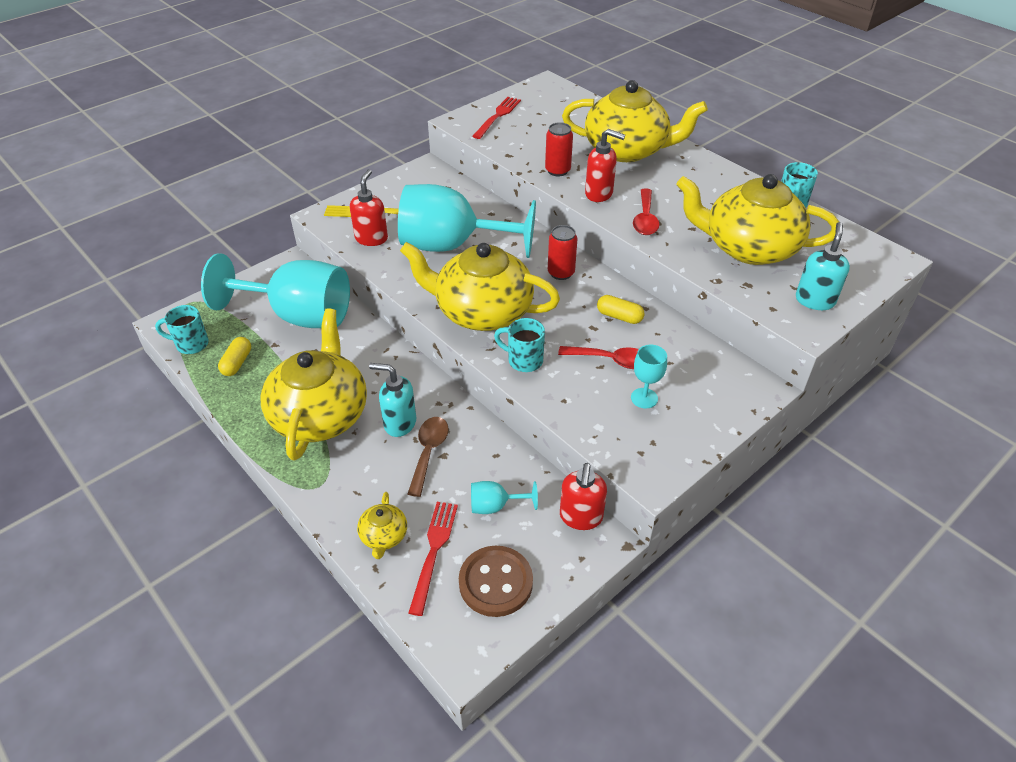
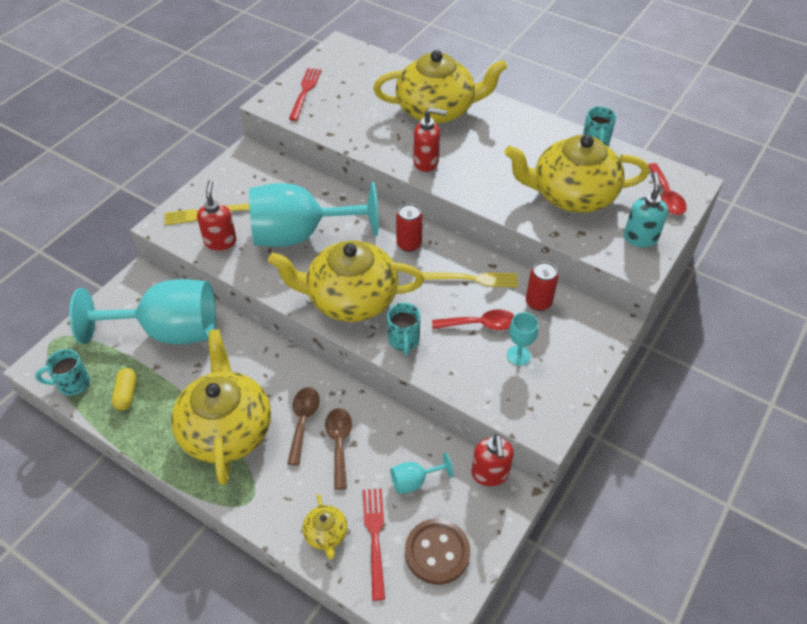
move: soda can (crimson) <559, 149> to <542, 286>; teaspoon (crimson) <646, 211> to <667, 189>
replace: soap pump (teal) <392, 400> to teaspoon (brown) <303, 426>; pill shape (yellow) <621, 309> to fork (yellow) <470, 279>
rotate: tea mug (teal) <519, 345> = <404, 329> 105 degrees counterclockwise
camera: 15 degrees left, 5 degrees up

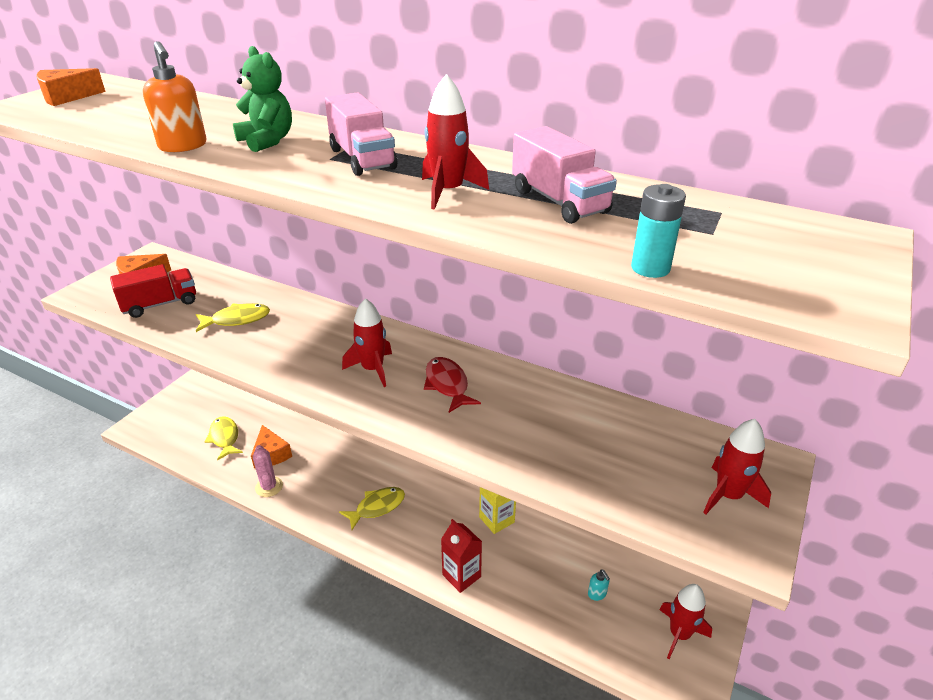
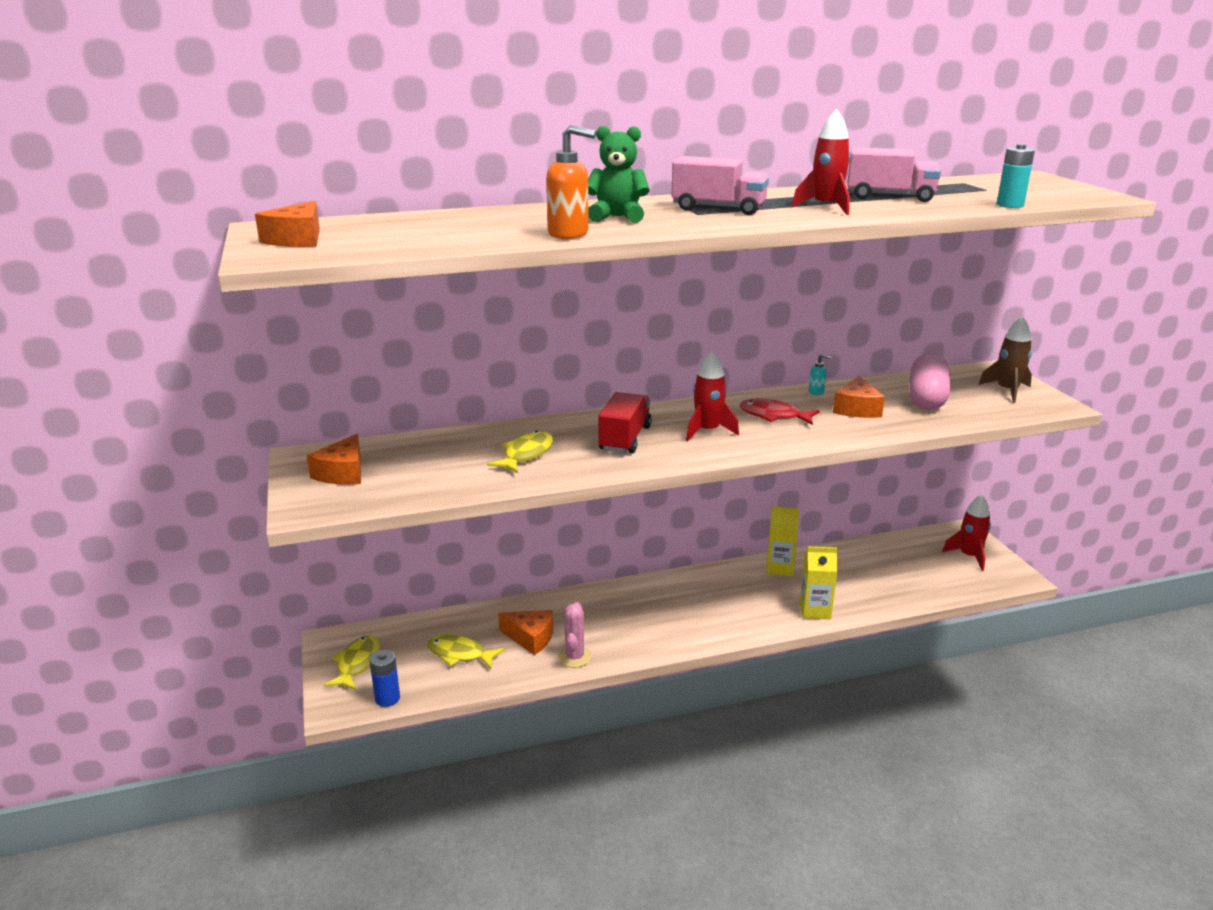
insert: power cell (cobalt) <384, 678>; piece of cheese (bright orange) <859, 397>; pill shape (pink) <929, 381>
move: toy truck (crimson) <153, 291> to <625, 422>; fish figure (yellow) <372, 508> to <352, 662>; soap pump (teal) <599, 585> to <820, 374>
recolor: carton (crimson) <461, 556> to carton (yellow) <819, 583>; toy rocket (crimson) <737, 467> to toy rocket (brown) <1005, 359>
rotate: saguaro cactus (pink) <268, 471> = <574, 635> 75 degrees clockwise
camera: 45 degrees left, 10 degrees down

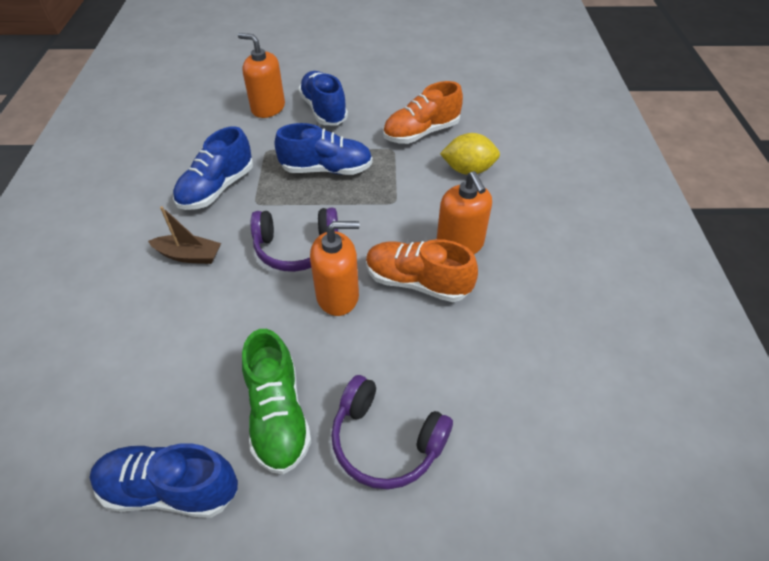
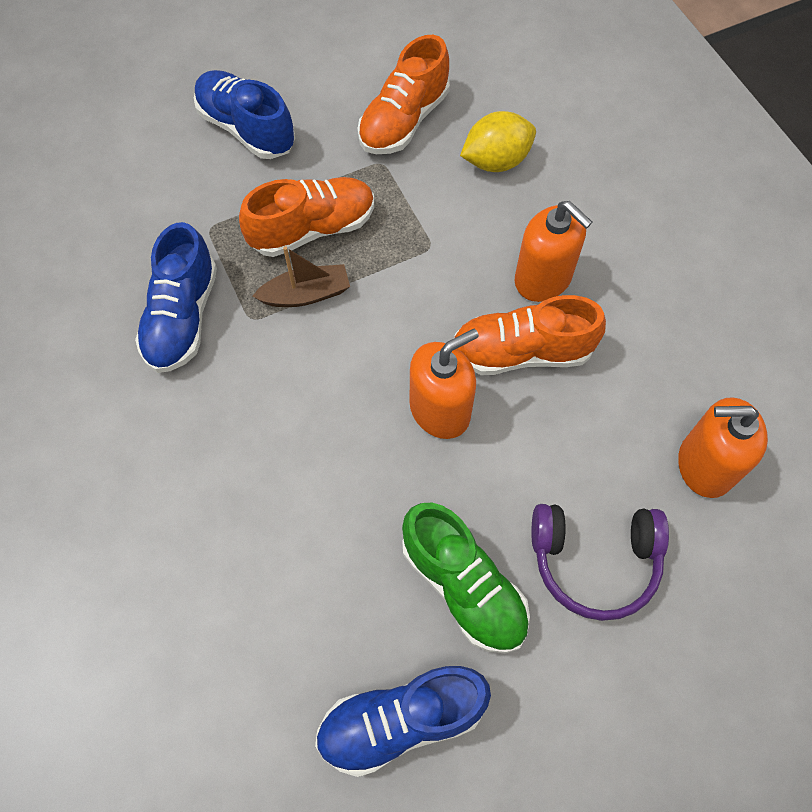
delete: over-ear headphones (violet) <294, 240>
move: toy boat (brown) <184, 235> to <301, 276>; soap pump (bright orange) <261, 75> to <723, 447>
recolor: sneaker (cobalt) <323, 149> to sneaker (bright orange) <306, 217>
camera: 25 degrees left, 15 degrees up

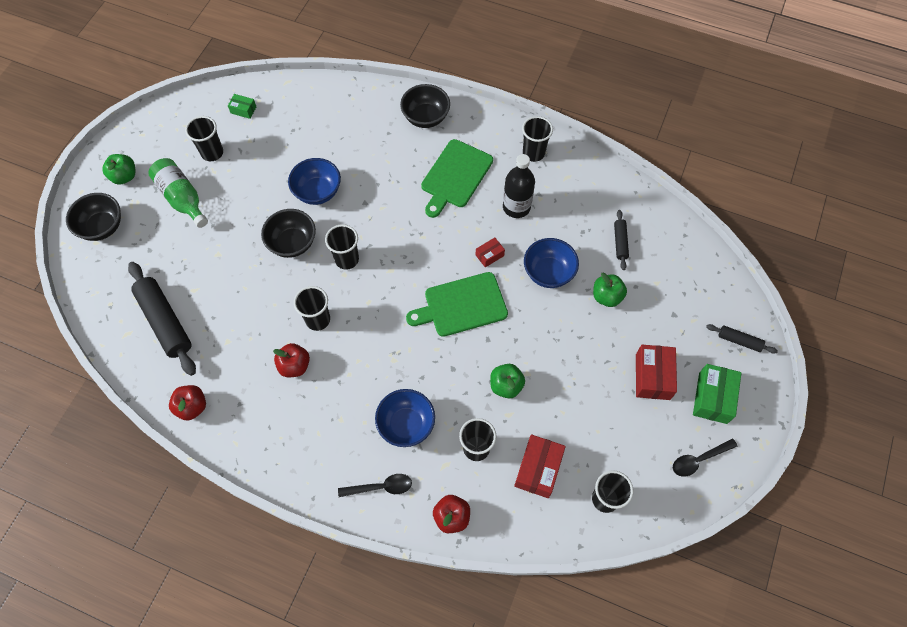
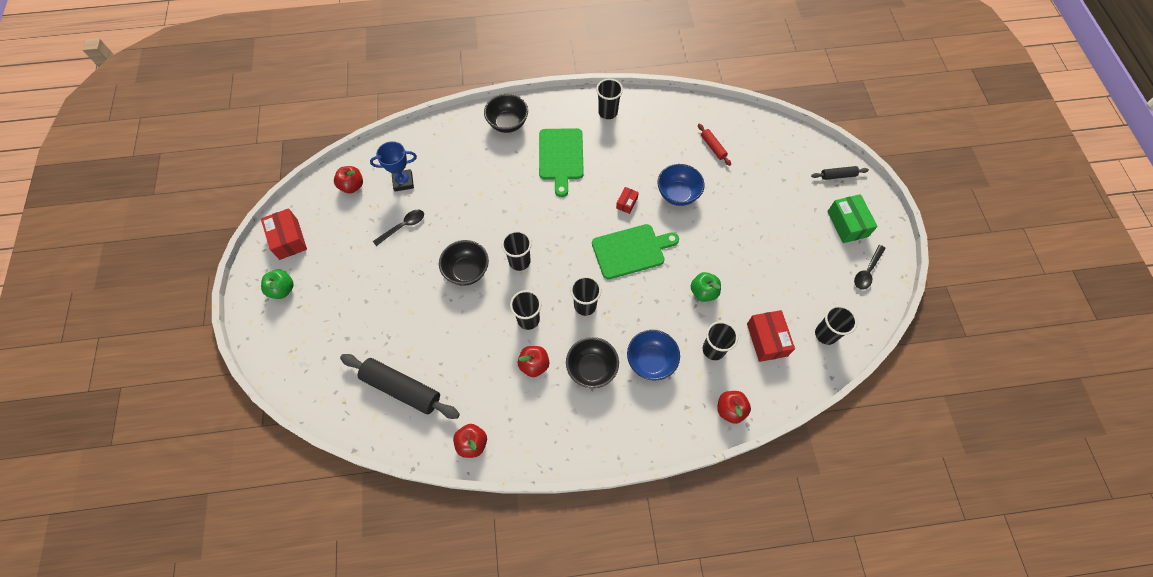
delete: flask (emerald) <178, 193>; serving bowl (cobalt) <314, 181>; flask (black) <519, 186>; apple (emerald) <610, 290>
insert: trophy (cobalt) <393, 166>
move: serving bowl (black) <93, 217> to <592, 362>; cup (black) <204, 138> to <585, 296>; teaspoon (black) <375, 485> to <398, 228>; parcel (crimson) <656, 372> to <284, 234>
replace: parcel (emerald) <242, 106> to apple (crimson) <348, 179>
recolor: dough roller (black) <621, 240> to dough roller (crimson) <714, 145>
rotate: cutting board (emerald) <457, 304> = <635, 251> 150 degrees counterclockwise
camera: 30 degrees left, 0 degrees up

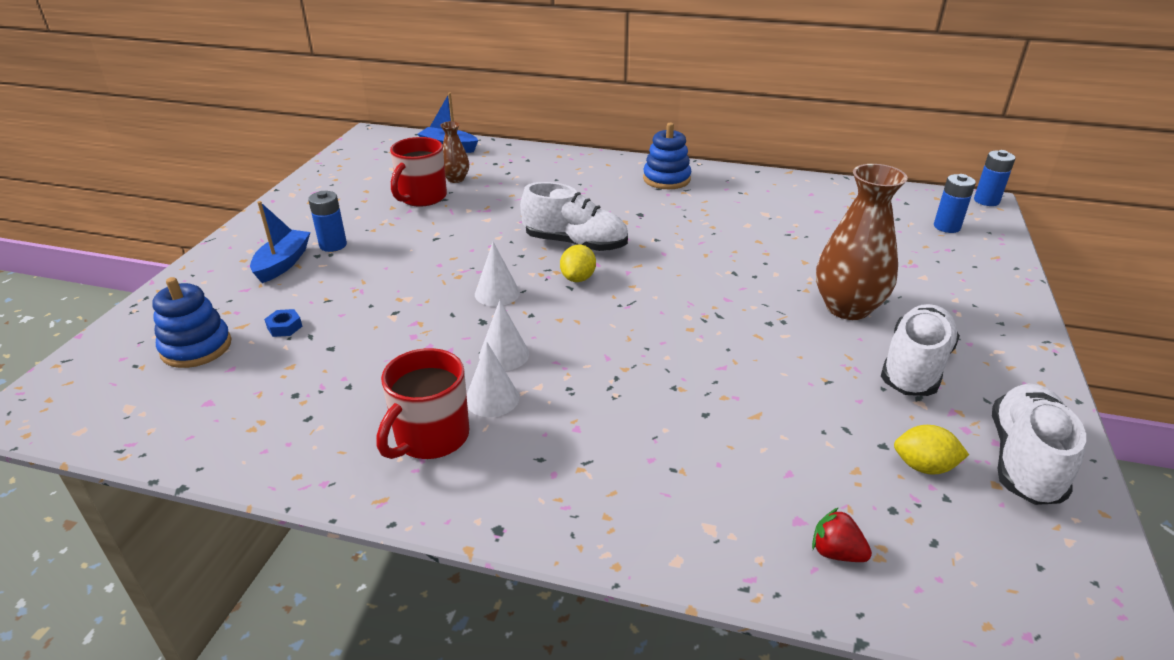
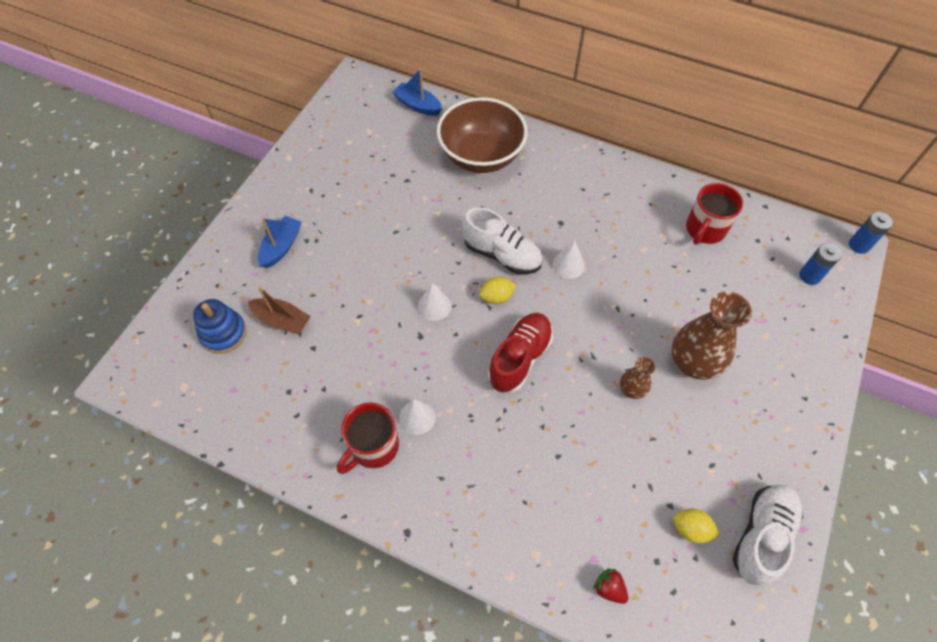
delete: power cell (cobalt) <327, 221>; stacking toy (cobalt) <667, 156>; sneaker (white) <920, 350>
insert: serving bowl (brown) <482, 135>; sneaker (crimson) <520, 352>
move: tea mug (crimson) <418, 172> to <714, 214>; tall vase (brown) <454, 152> to <637, 378>; cone shape (white) <504, 335> to <569, 259>
replace: hex nut (cobalt) <283, 323> to toy boat (brown) <279, 310>
rotate: toy lemon (yellow) <578, 263> = <497, 290> 45 degrees clockwise
camera: 10 degrees right, 25 degrees up

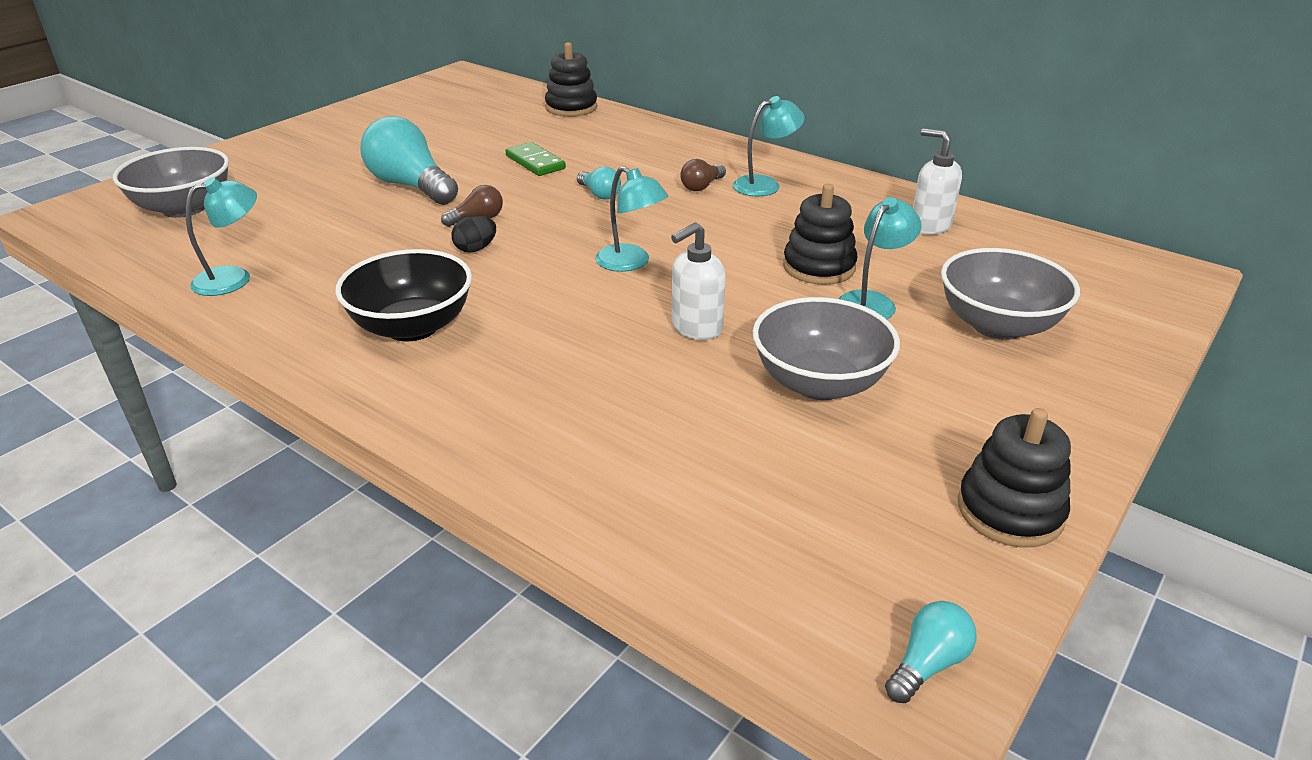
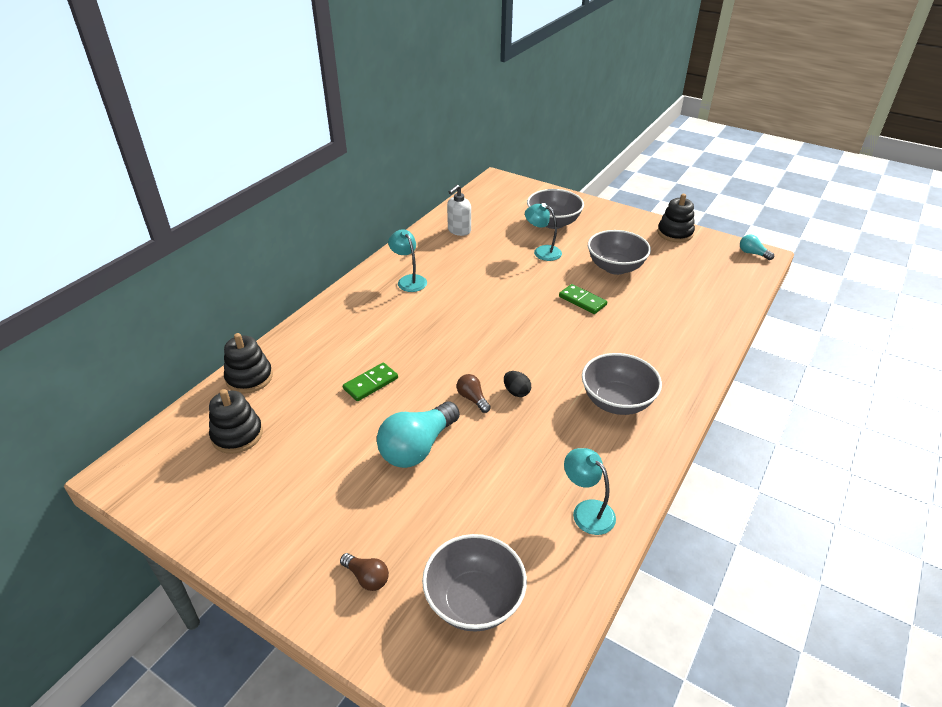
delete: light bulb (teal) <599, 183>; reading lamp (teal) <631, 219>
move: light bulb (brown) <703, 175> to <364, 572>; stacking toy (black) <820, 234> to <236, 421>
replace: soap pump (white) <698, 281> to domino (emerald) <583, 299>
recolor: serving bowl (black) <404, 295> to serving bowl (ash-grey) <622, 384>
camera: 95 degrees left, 5 degrees up

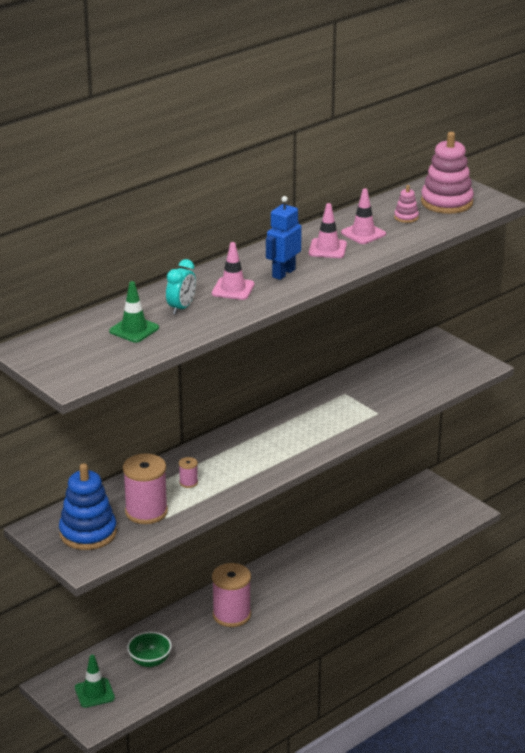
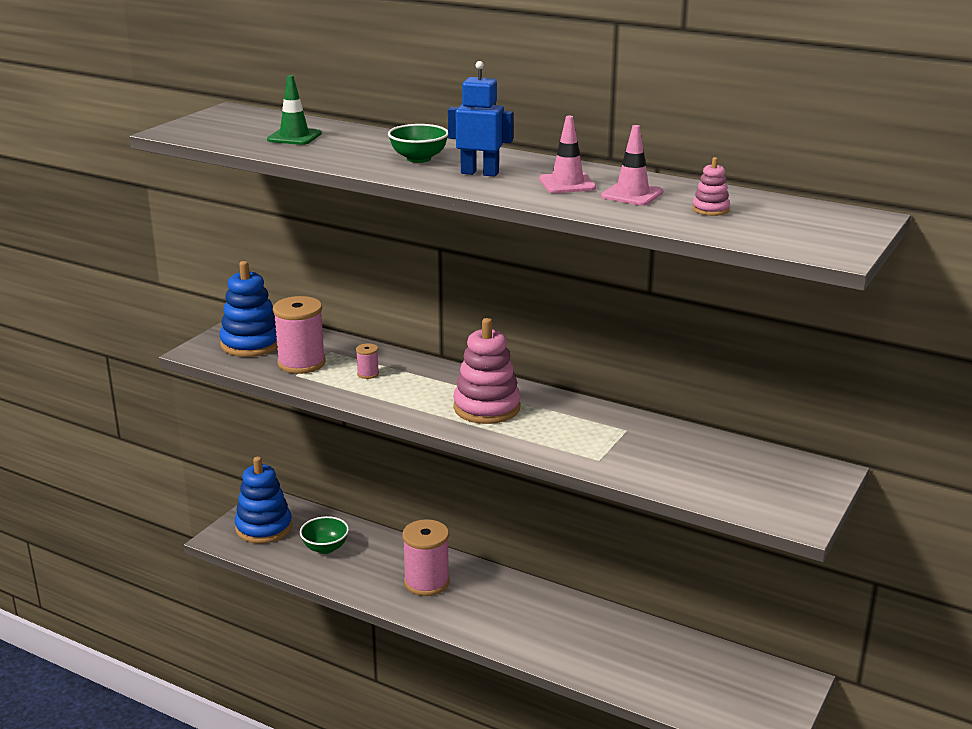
delete: alarm clock (teal) <181, 286>
move: stacking toy (pink) <447, 173> to <487, 371>
replace: traffic cone (emerald) <95, 681> to stacking toy (cobalt) <263, 500>; traffic cone (pink) <233, 271> to serving bowl (emerald) <418, 143>
camera: 70 degrees right, 5 degrees down

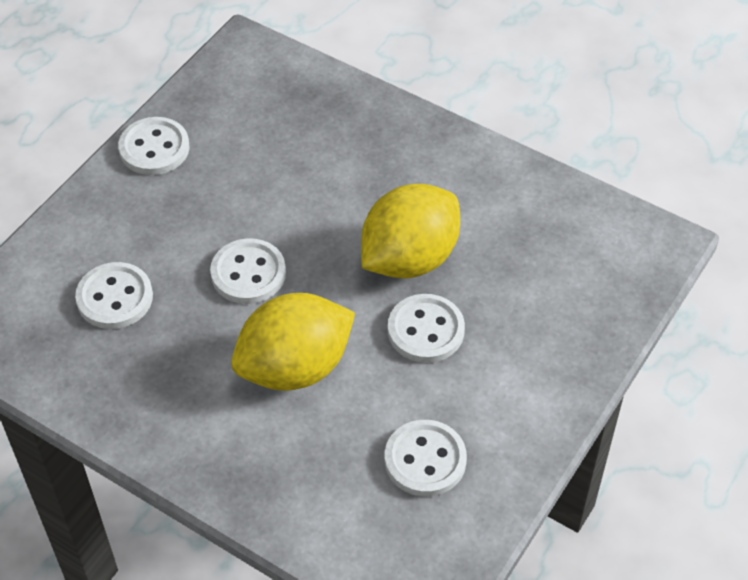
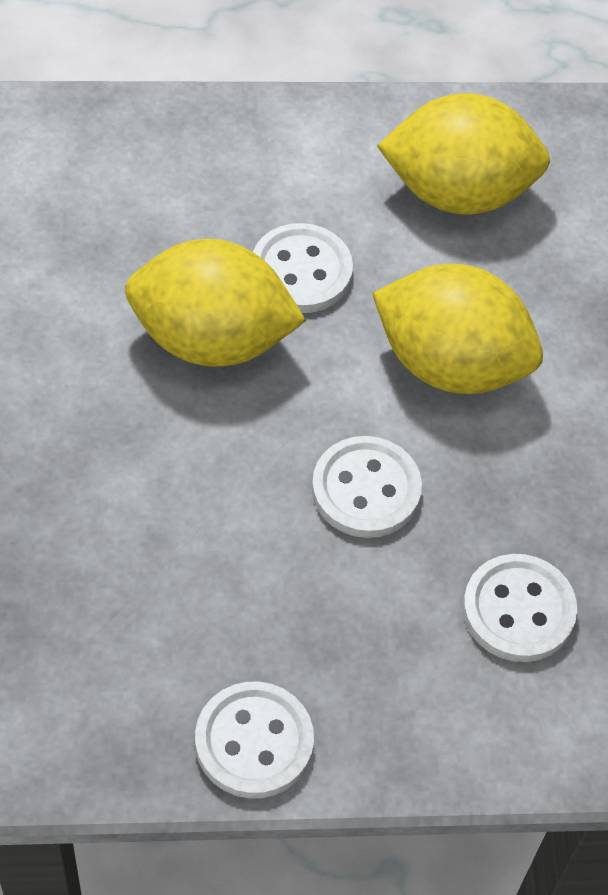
replace: button (white) <426, 458> to toy lemon (yellow) <463, 154>
camera: 130 degrees left, 5 degrees up

